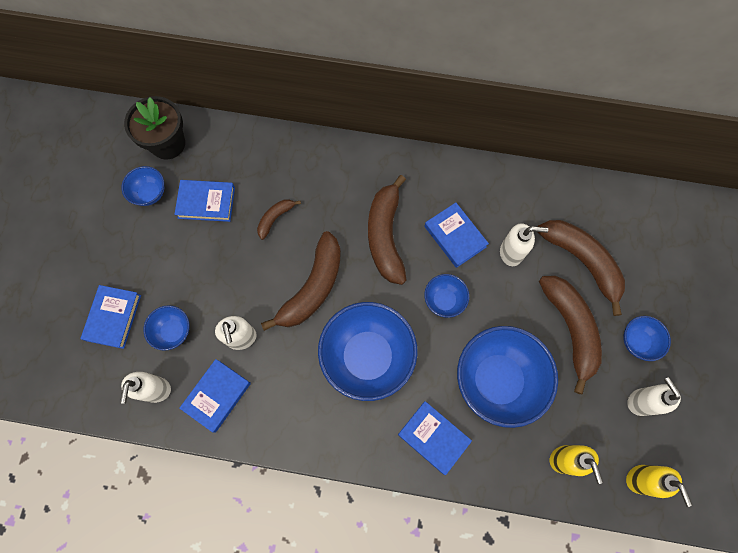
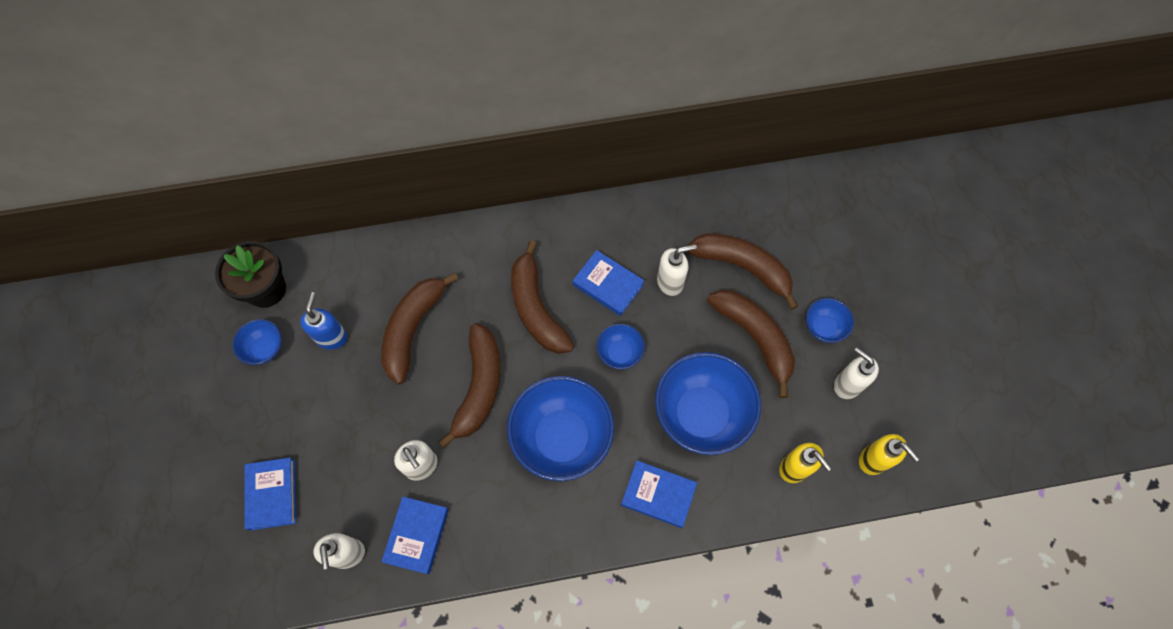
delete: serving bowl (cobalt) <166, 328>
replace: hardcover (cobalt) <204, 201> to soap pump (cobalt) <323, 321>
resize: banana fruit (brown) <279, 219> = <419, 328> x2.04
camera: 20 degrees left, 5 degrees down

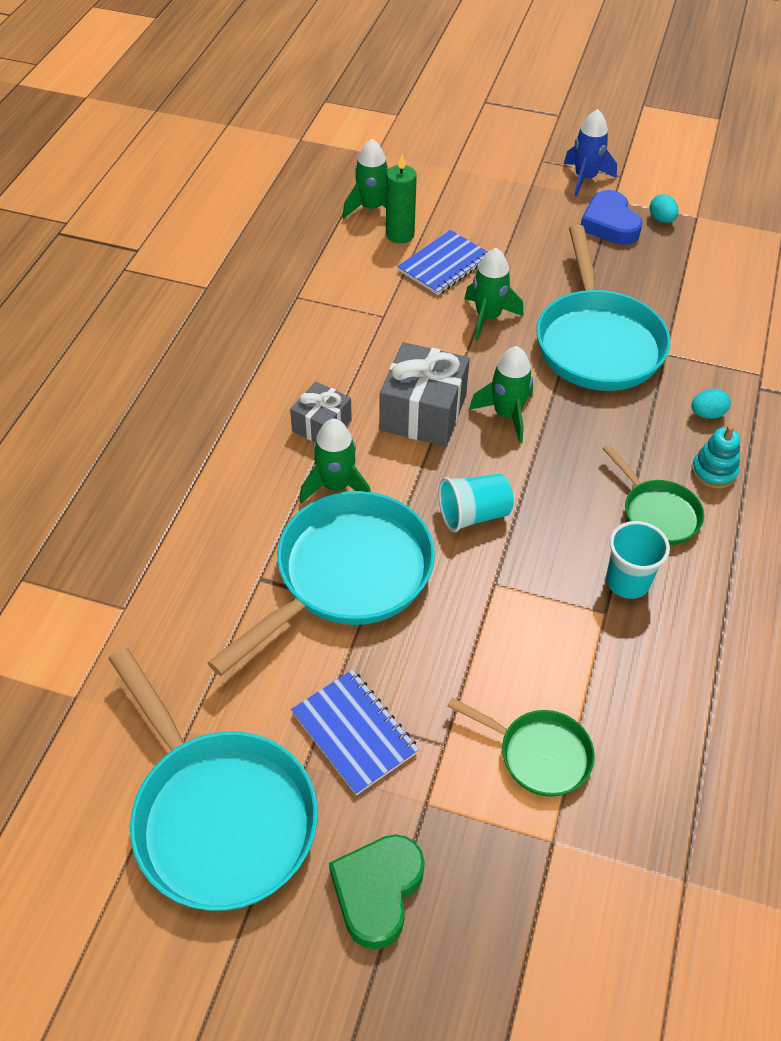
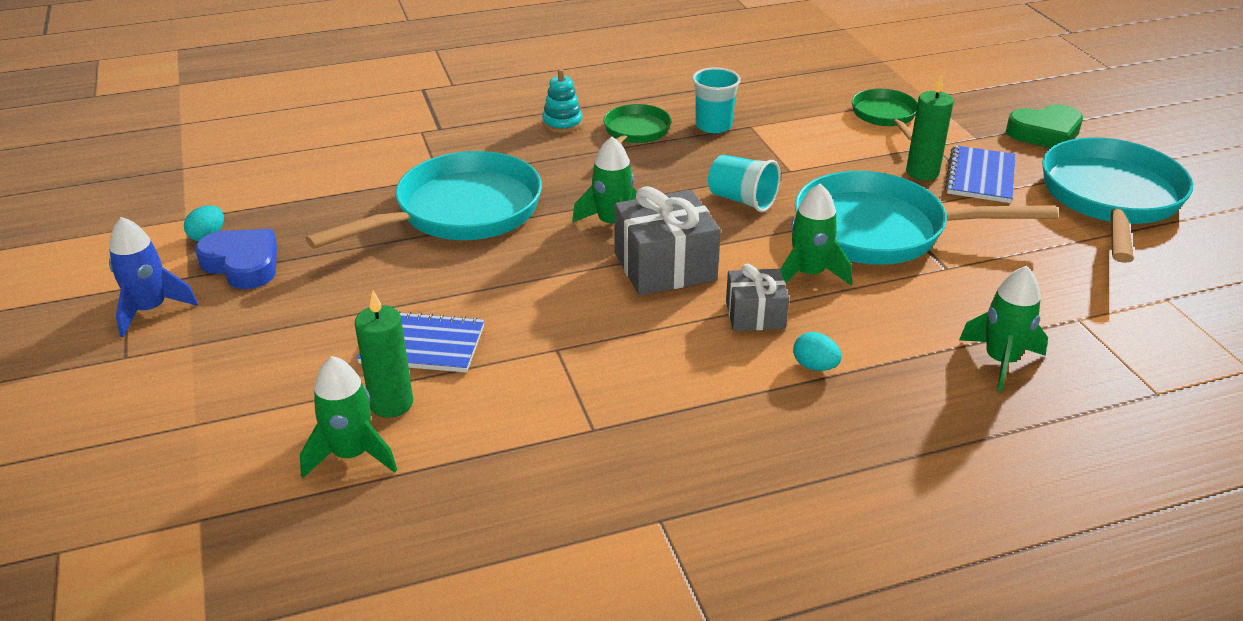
insert: pillar candle (emerald) <930, 127>
move: toy rocket (emerald) <494, 294> to <1003, 329>; toy egg (teal) <711, 403> to <817, 351>
rotate: heart shape (cobalt) <612, 217> = <236, 259> 90 degrees counterclockwise
camera: 125 degrees left, 15 degrees down

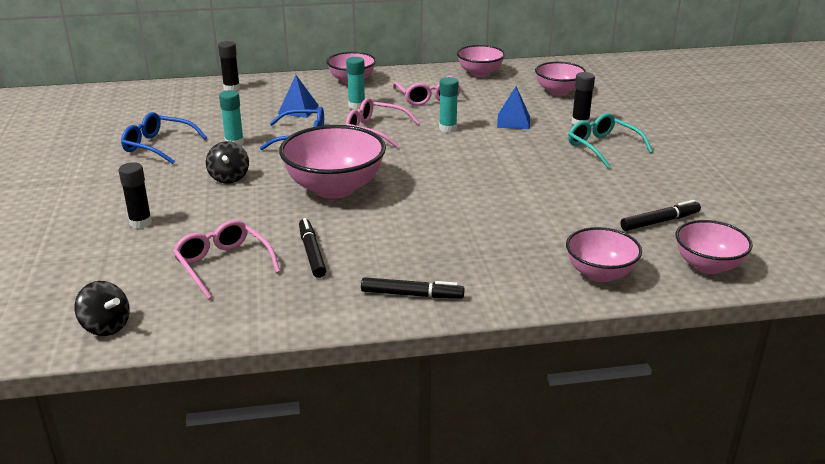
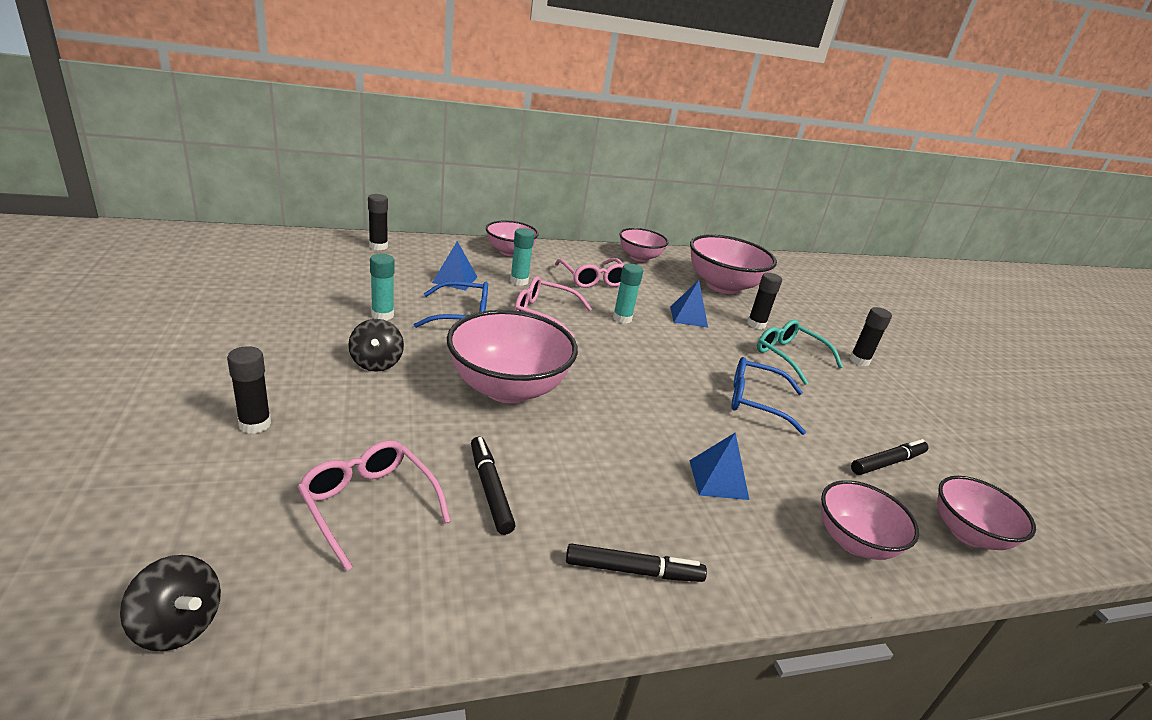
insert: pyramid shape (cobalt) <719, 466>; glue stick (black) <871, 336>
move: spectacles (cobalt) <164, 138> to <768, 396>
resize: serving bowl (pink) <560, 79> = <733, 264> x1.65
camera: 10 degrees left, 0 degrees up

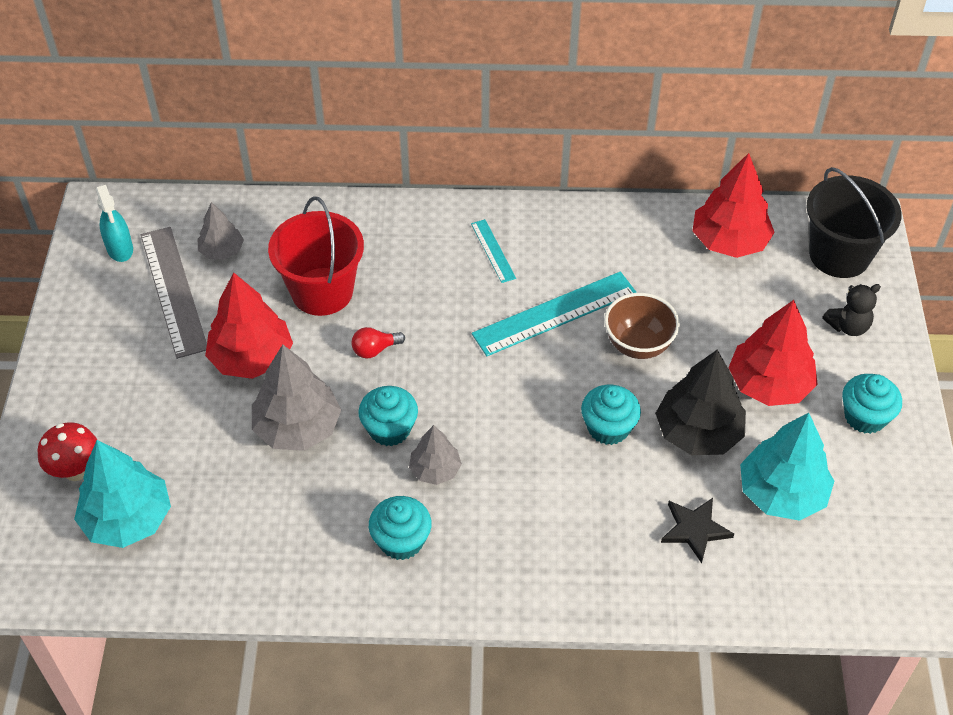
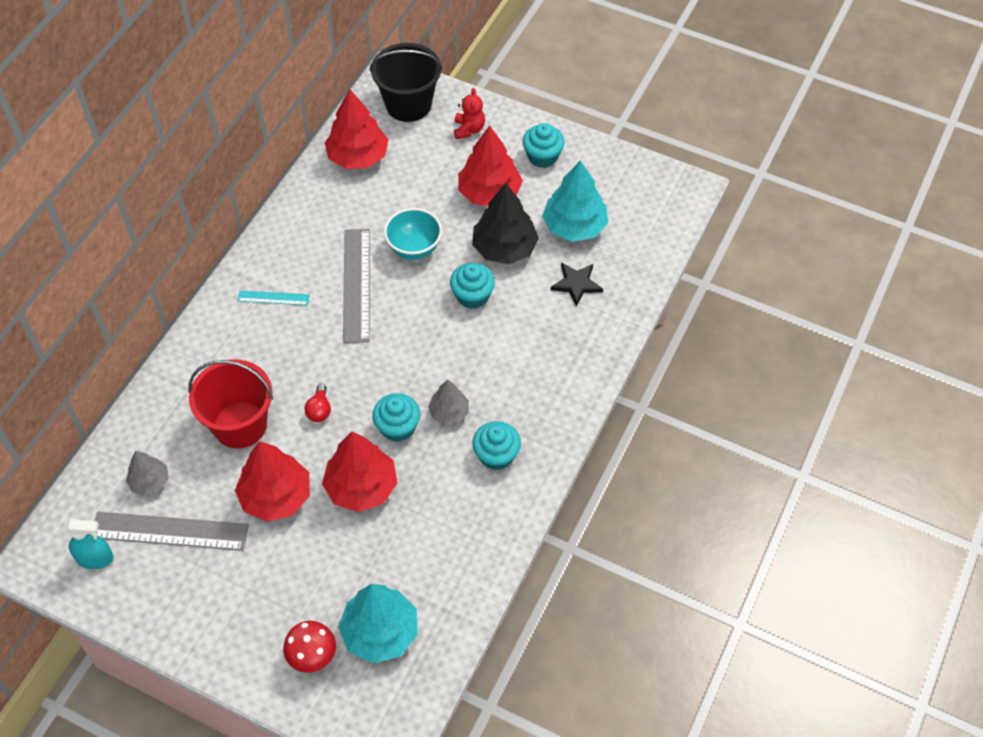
recolor: fir tree (ash-grey) <296, 398> to fir tree (crimson) <359, 472>; straightedge (teal) <554, 314> to straightedge (ash-grey) <356, 286>; serving bowl (brown) <642, 326> to serving bowl (teal) <413, 234>; teddy (black) <851, 310> to teddy (crimson) <469, 113>
camera: 65 degrees left, 5 degrees up

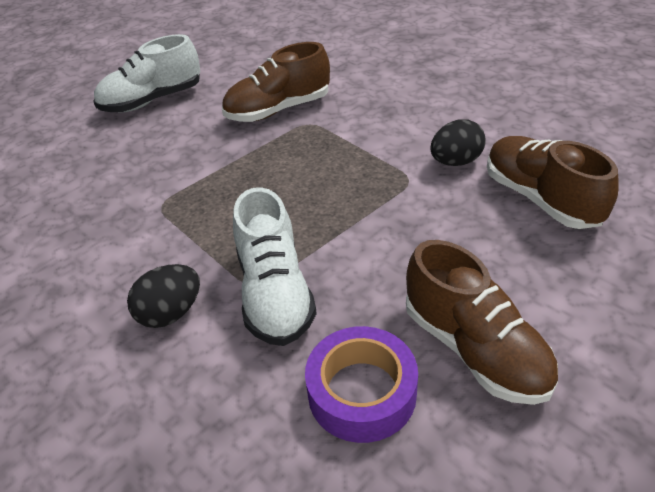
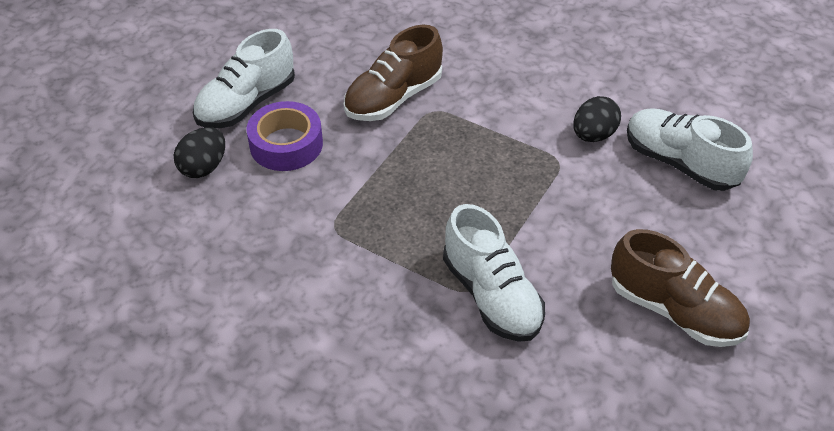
move: toy egg (black) <163, 296> to <199, 152>; tape (violet) <361, 384> to <284, 136>
recolor: sneaker (brown) <553, 182> to sneaker (white) <690, 149>
camera: 20 degrees left, 5 degrees up

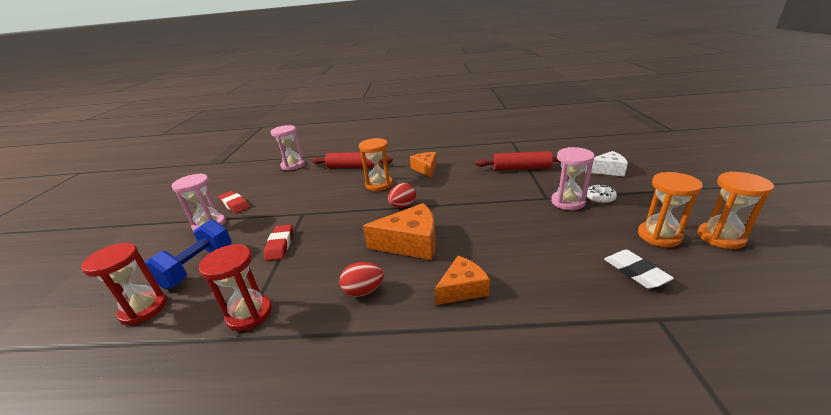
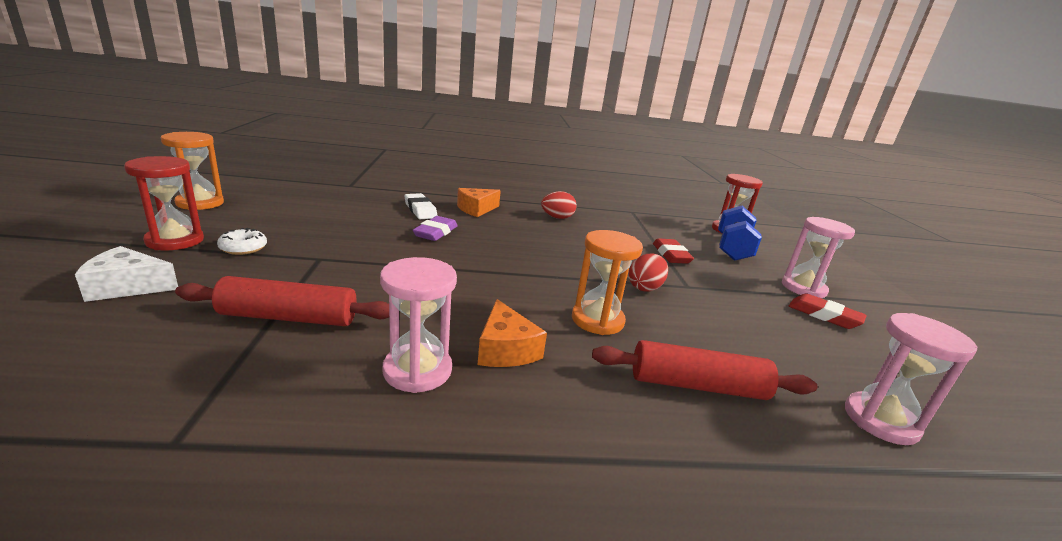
delete: piece of cheese (bright orange) <399, 231>; sand timer (bright orange) <670, 209>
insert: pencil eraser (violet) <435, 228>
move: sand timer (crimson) <235, 287> to <164, 203>; toy egg (crimson) <402, 195> to <648, 273>; sand timer (pink) <573, 178> to <418, 325>; pencil eraser (white) <639, 269> to <421, 206>
camera: 170 degrees right, 5 degrees down

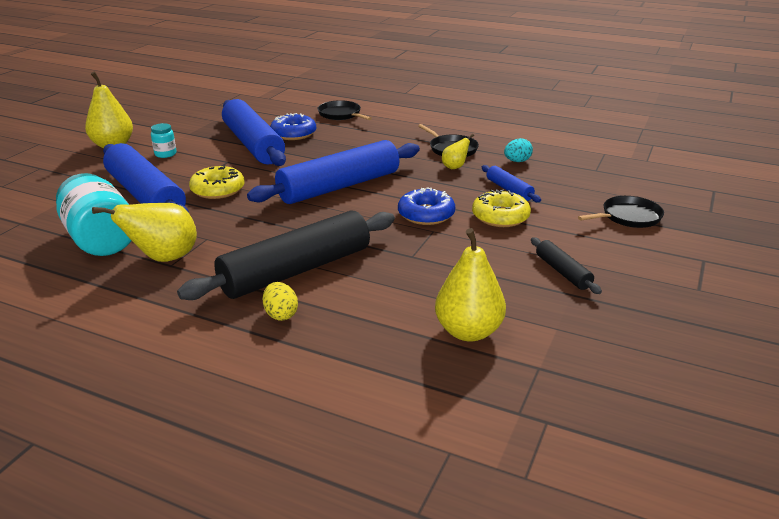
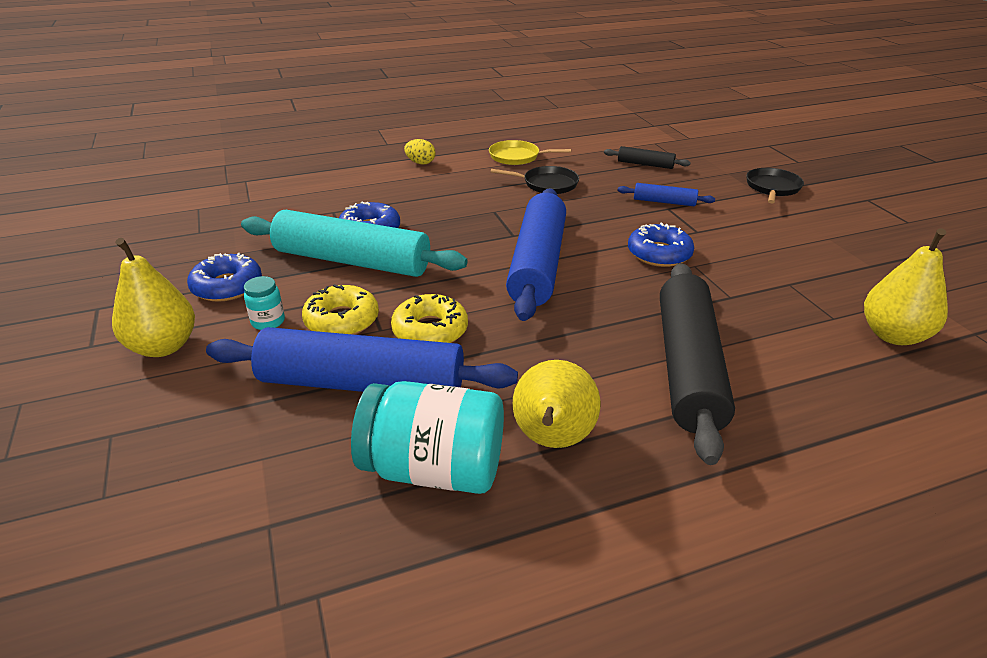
delete: pan (black) <345, 110>; toy pear (yellow) <458, 151>; toy egg (teal) <518, 150>
insert: doughnut (cobalt) <224, 277>; pan (yellow) <530, 152>
move: toy egg (yellow) <280, 301> to <419, 151>; doughnut (yellow) <501, 208> to <340, 309>; dough roller (black) <566, 265> to <647, 157>
recolor: dough roller (cobalt) <254, 132> to dough roller (teal) <354, 243>
camera: 45 degrees left, 5 degrees up

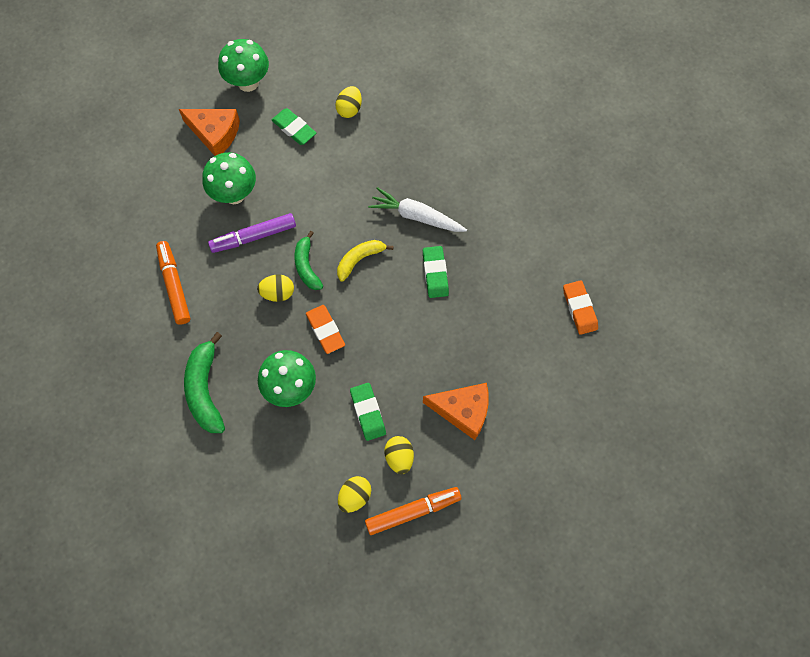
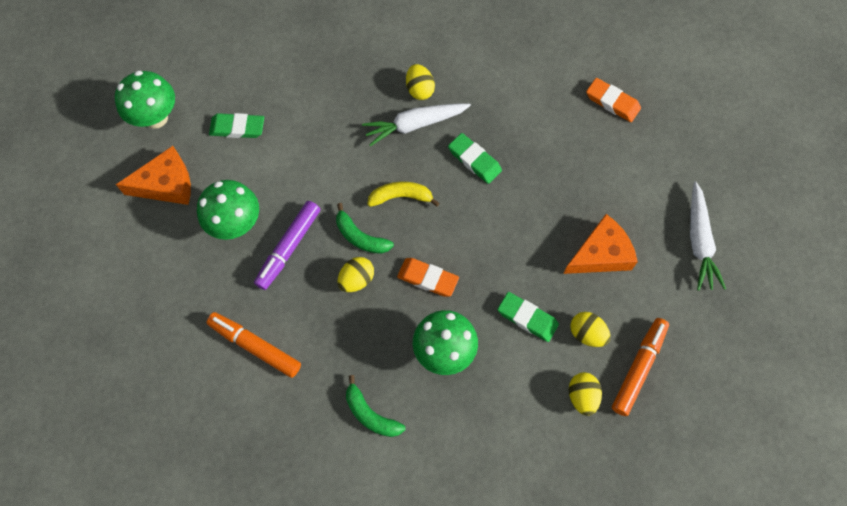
insert: toy carrot (white) <708, 236>
move: toy egg (yellow) <348, 102> to <420, 82>
rotate: banana fruit (yellow) <365, 261> = <403, 194> 75 degrees clockwise
resize: banana fruit (emerald) <204, 382> = <376, 406> x0.65
camera: 40 degrees left, 0 degrees up

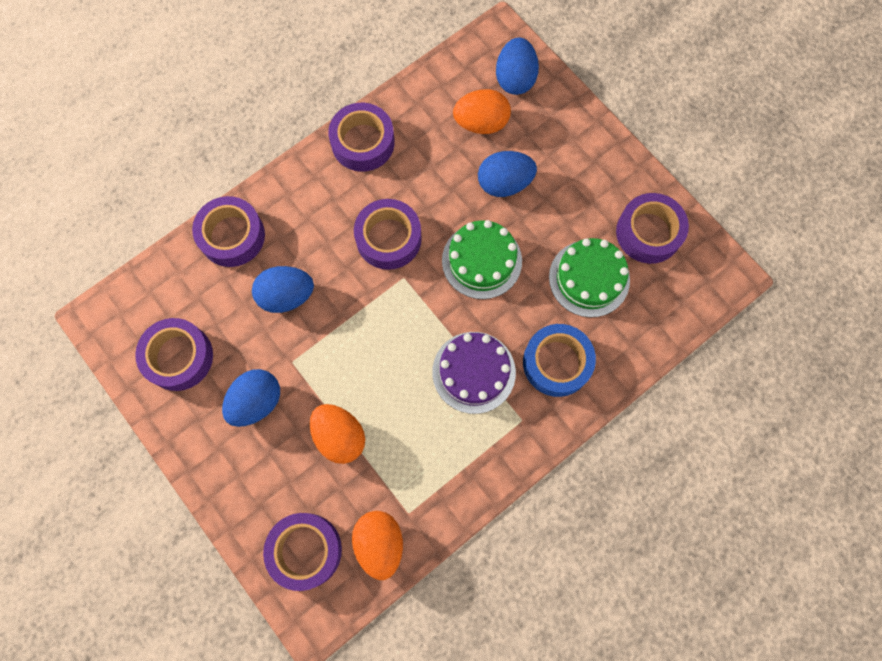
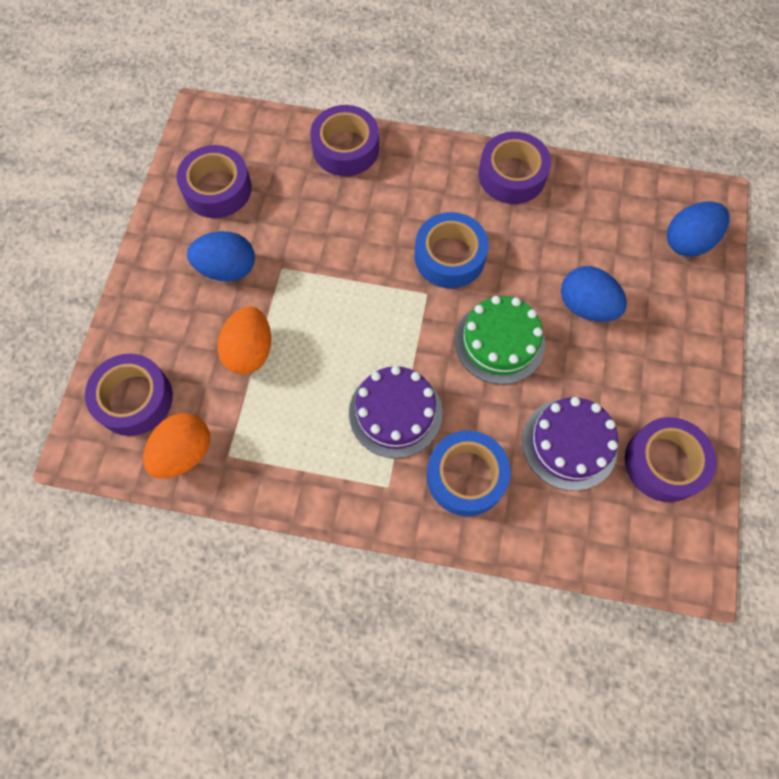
delete: toy egg (cobalt) <283, 289>; toy egg (bright orange) <482, 111>
recolor: tape (violet) <388, 234> to tape (cobalt) <452, 250>; cake (emerald) <589, 277> to cake (violet) <570, 444>
camera: 50 degrees right, 5 degrees down

